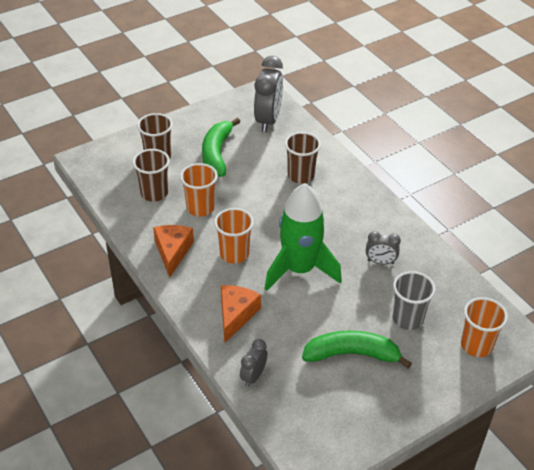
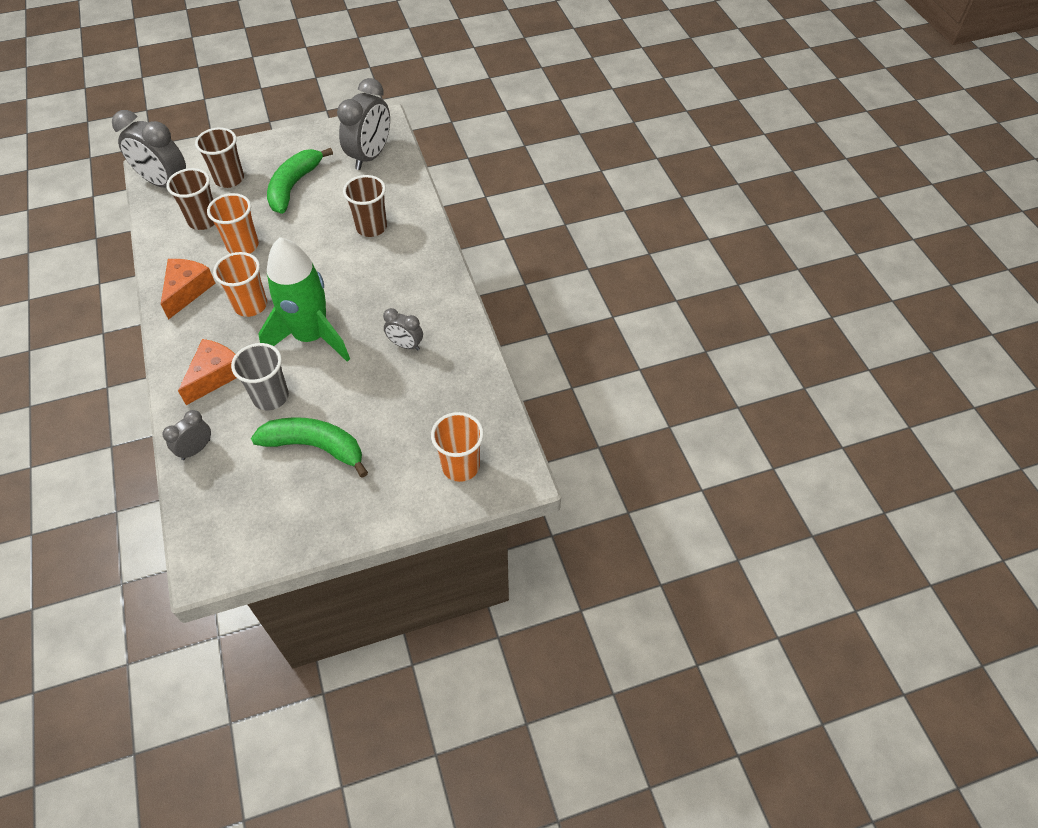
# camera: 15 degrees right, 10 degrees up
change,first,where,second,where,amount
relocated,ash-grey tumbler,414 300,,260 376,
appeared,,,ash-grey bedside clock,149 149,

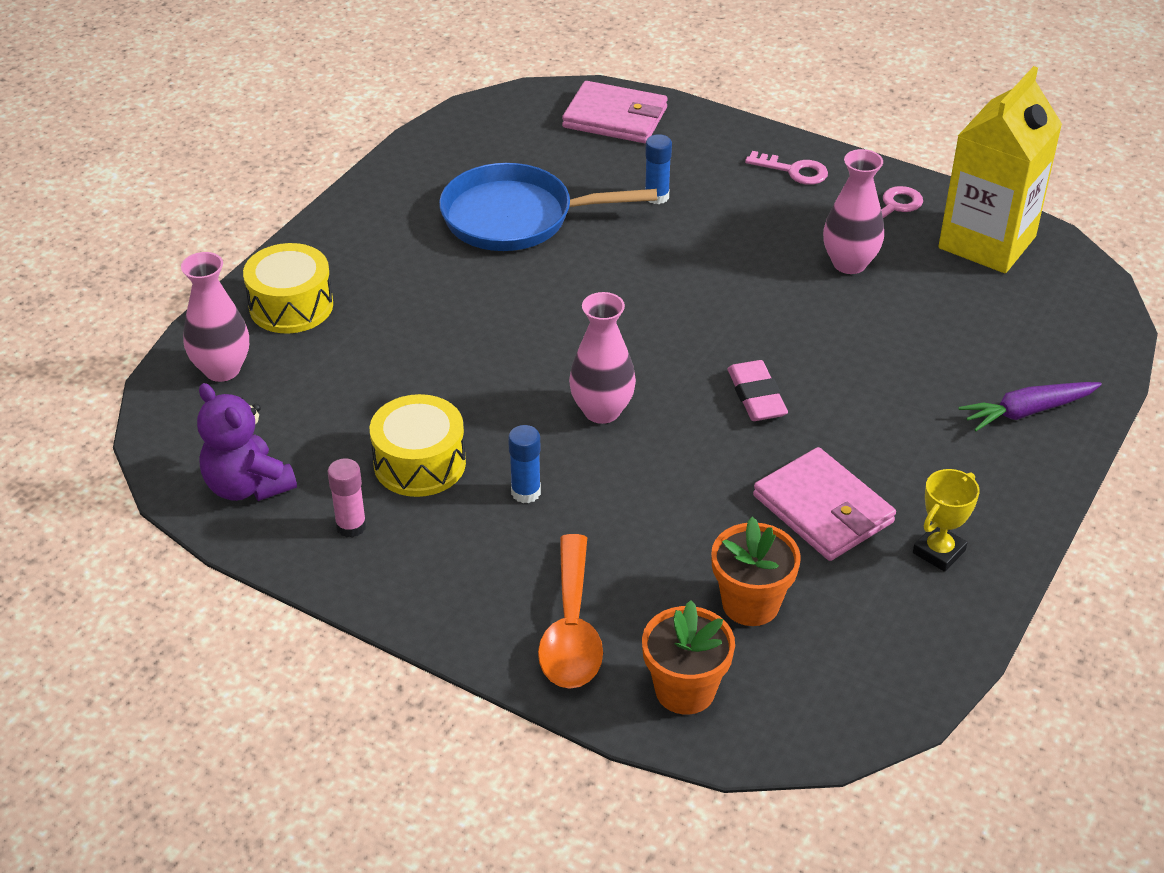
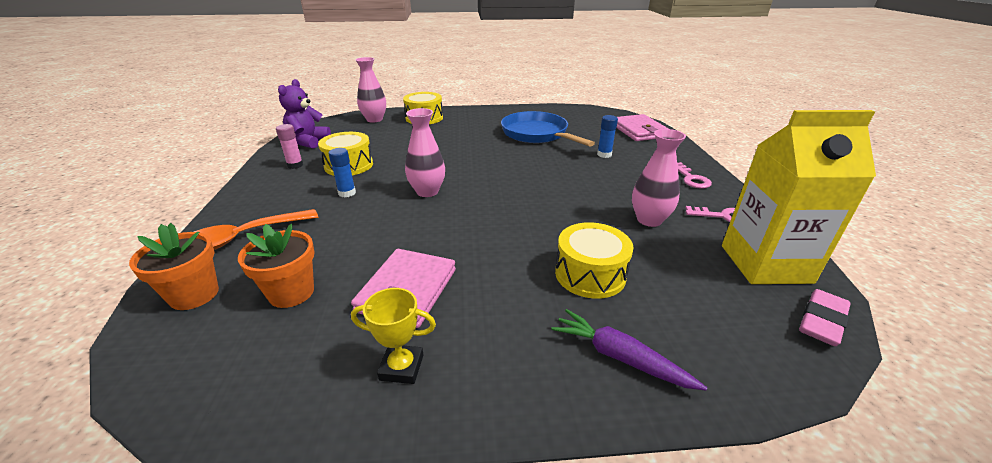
# camera: 55 degrees right, 10 degrees down
change,first,where,second,where,amount
relocated,pink pencil eraser,758 390,,825 317,
appeared,,,yellow drum,594 260,

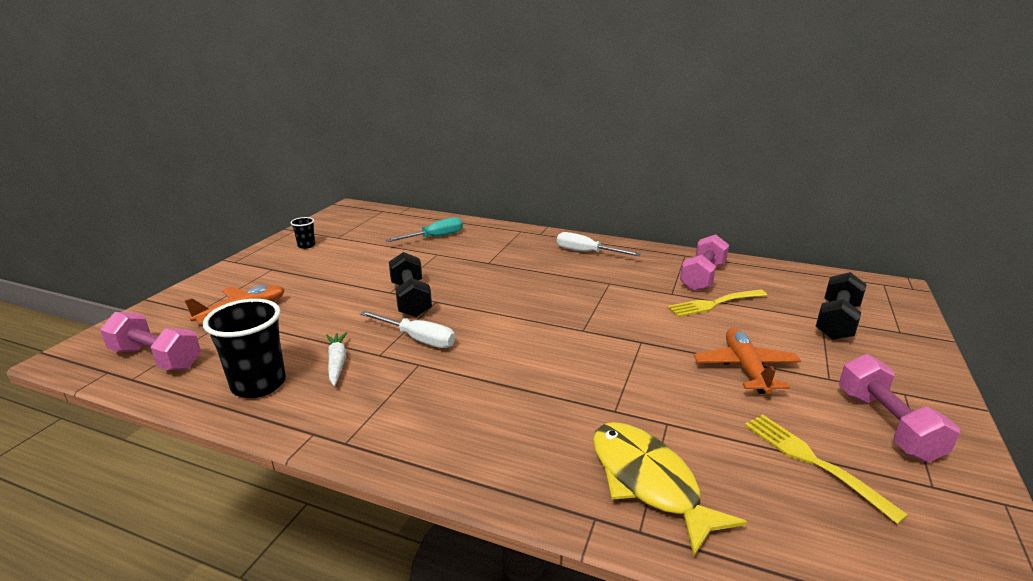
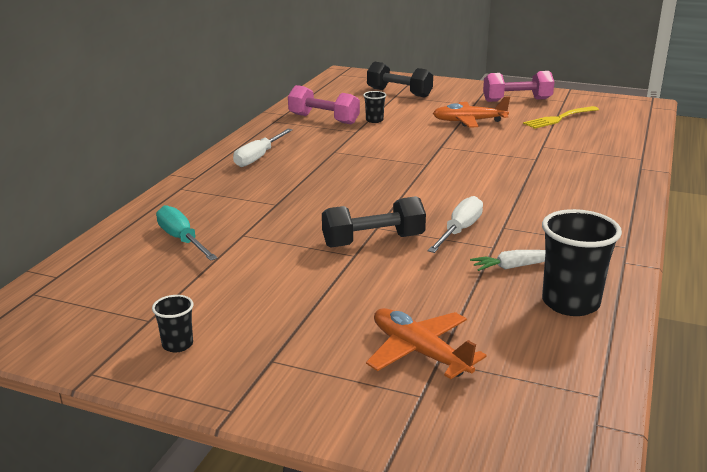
# camera: 90 degrees left, 0 degrees up
change,first,where,second,where,amount
missing,pink free weight,150 341,,,
missing,yellow fish,670 489,,,
exchanged,yellow fork,717 303,ebony tumbler,374 107,

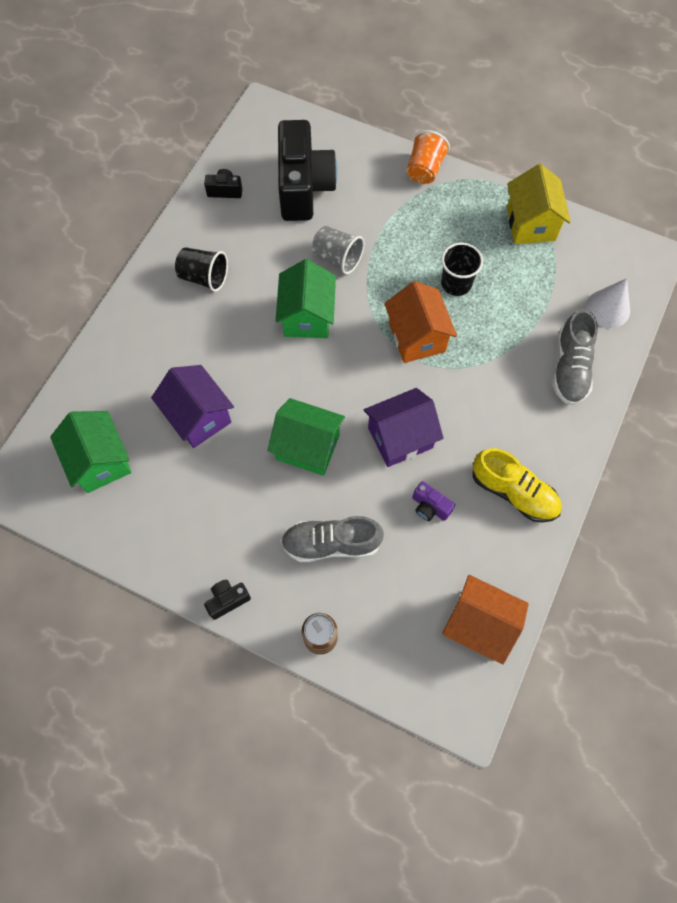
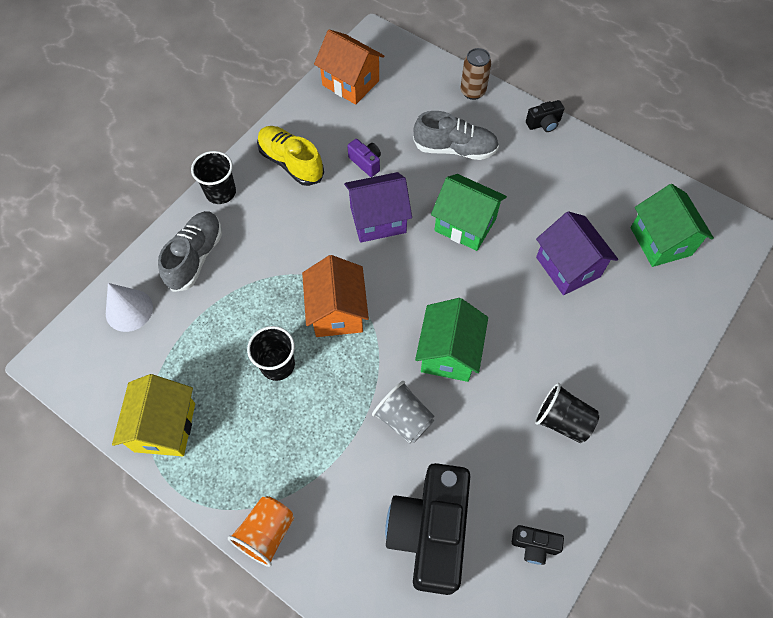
# camera: 170 degrees left, 5 degrees down
change,first,where,second,where,amount
appeared,,,ebony tumbler,213 177,

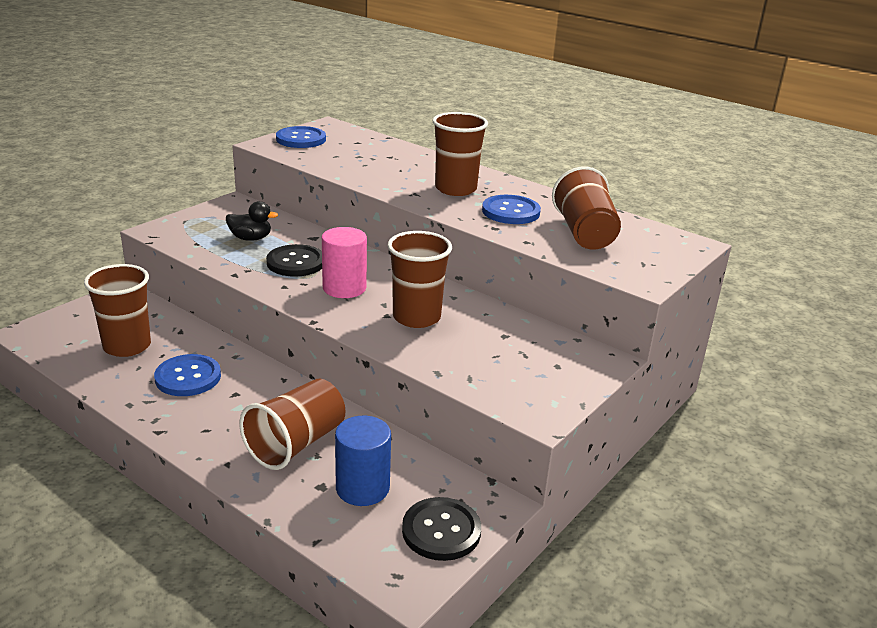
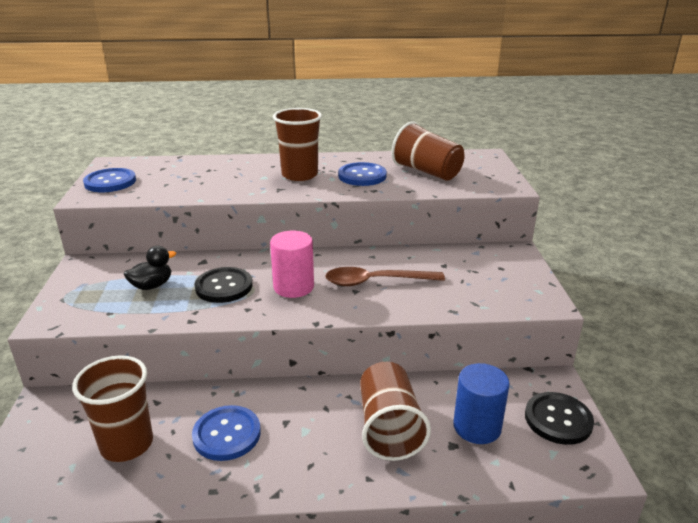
# camera: 40 degrees left, 0 degrees up
change,first,where,second,where,amount
exchanged,brown tumbler,420 279,brown teaspoon,385 276,

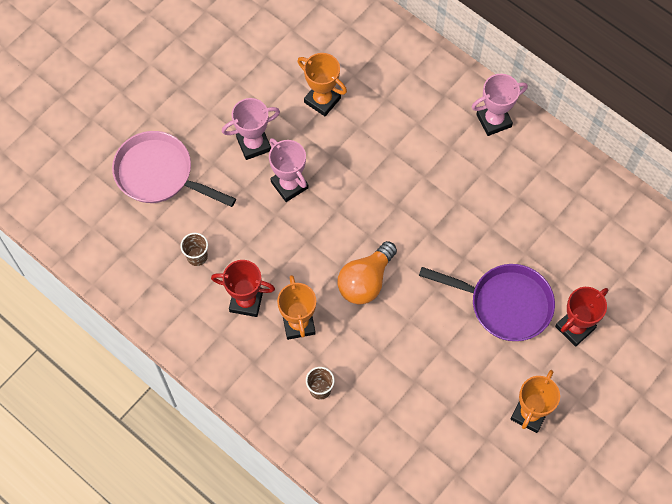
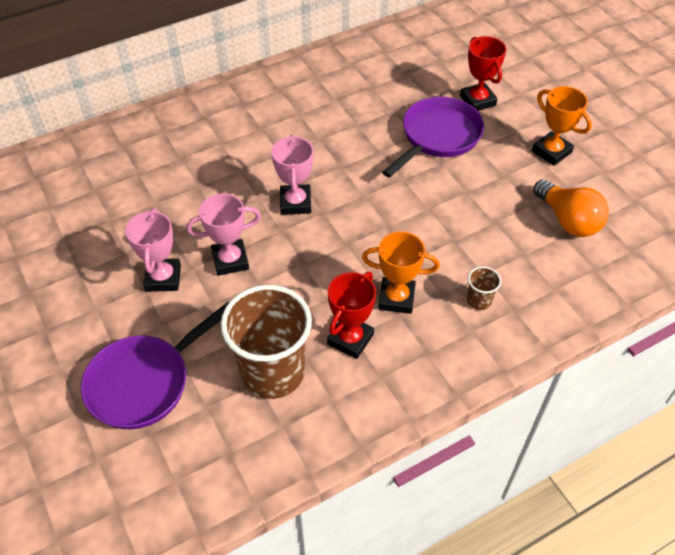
# camera: 70 degrees left, 15 degrees down
change,first,where,second,where,amount
colour,pink skillet,174 169,royal purple skillet,155 365,
size,brown tumbler,194 249,,266 342,x2.41
missing,orange trophy,322 84,,,
relocated,orange bulb,367 272,,571 208,
relocated,pink trophy,500 105,,292 175,

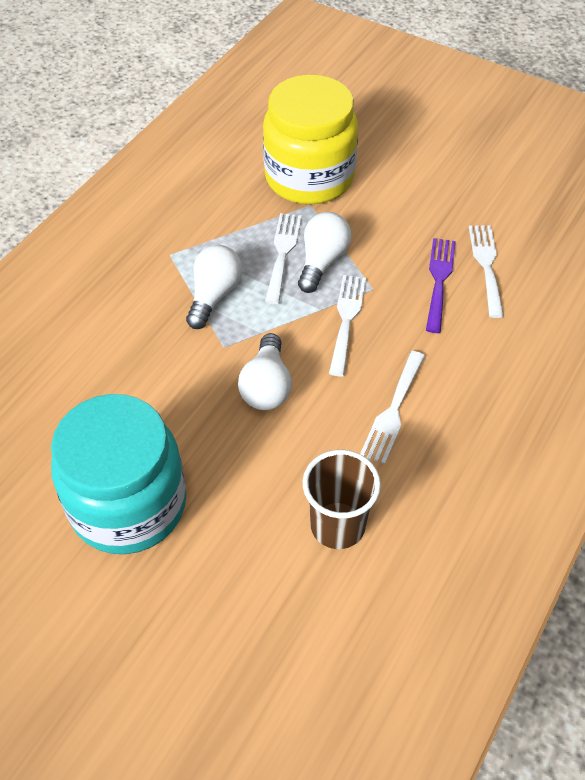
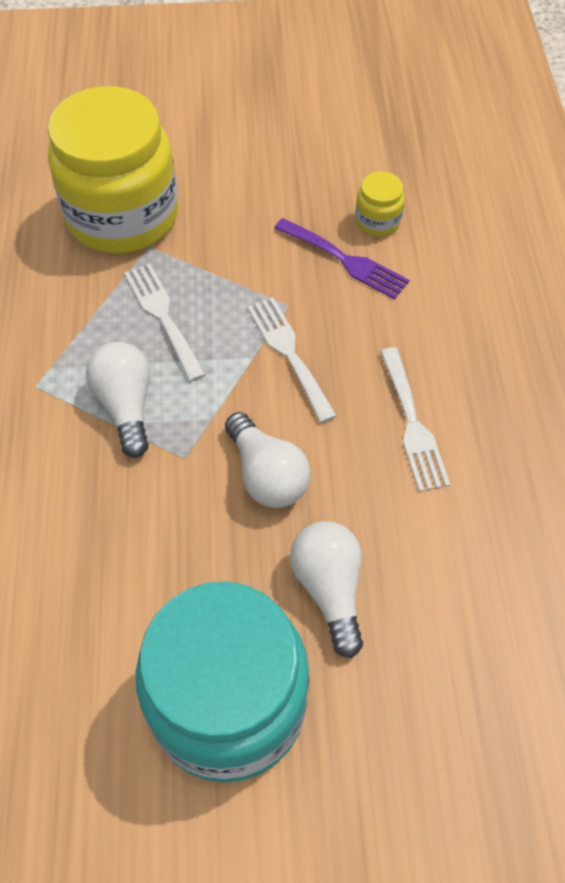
# camera: 35 degrees left, 5 degrees up
change,first,where,second,where,amount
relocated,pure white bulb,324 252,,326 589,
missing,brown tumbler,342 499,,,
spun,royal purple fork,441 285,,342 259,150 degrees clockwise
exchanged,pure white fork,486 271,yellow jar,380 204,

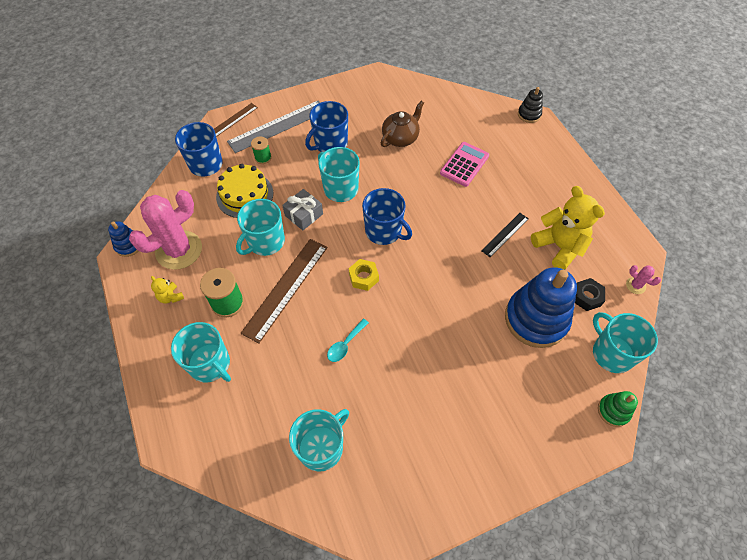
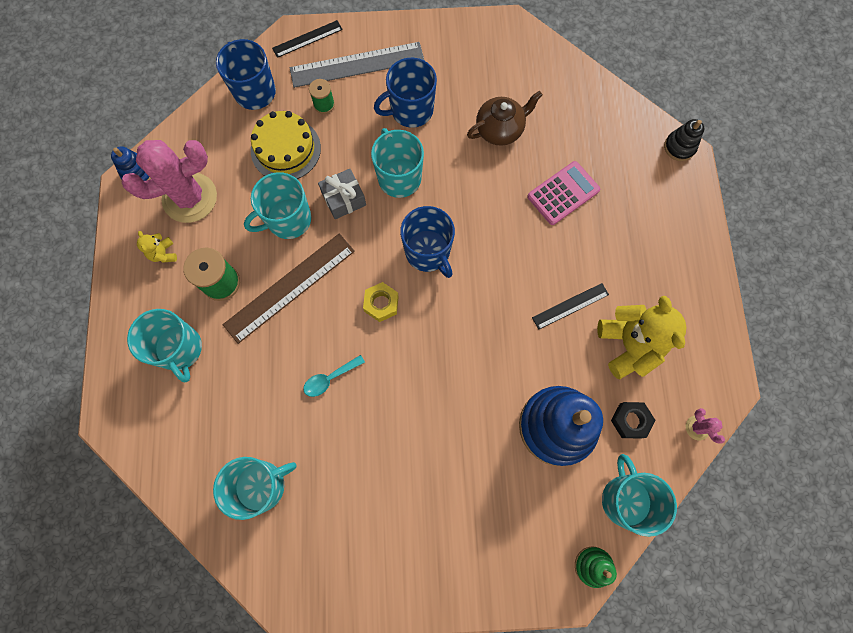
# camera: 20 degrees right, 15 degrees up
change,first,where,second,where,amount
colour,brown measuring stick,236 120,ebony measuring stick,307 39,

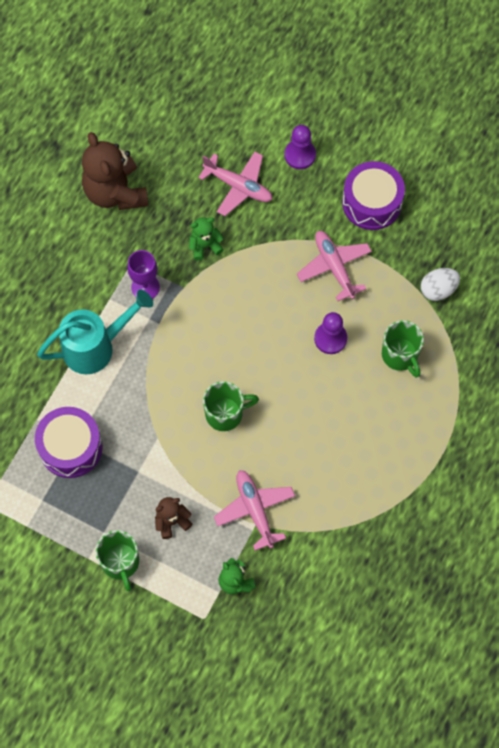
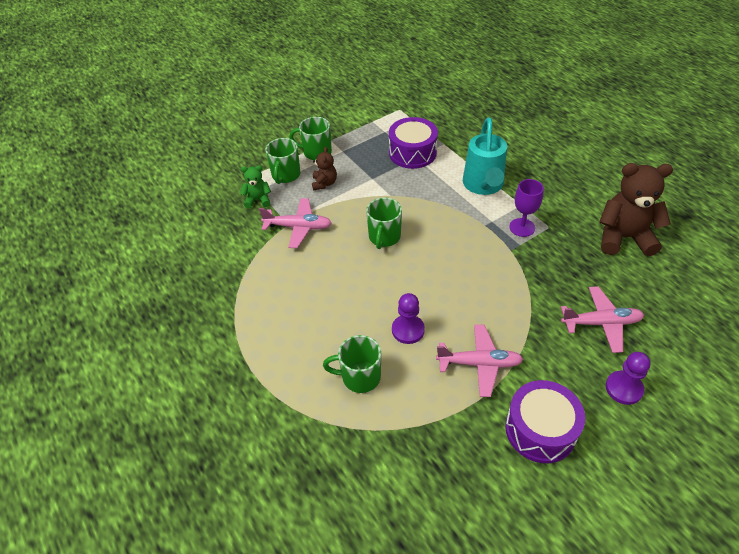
# camera: 120 degrees right, 20 degrees down
change,first,where,second,where,amount
missing,leaf-green stuffed bear,206 239,,,
spun,pink toy plane,235 184,,602 319,150 degrees counterclockwise
missing,pure white egg,440 284,,,
appeared,,,leaf-green tea mug,283 161,

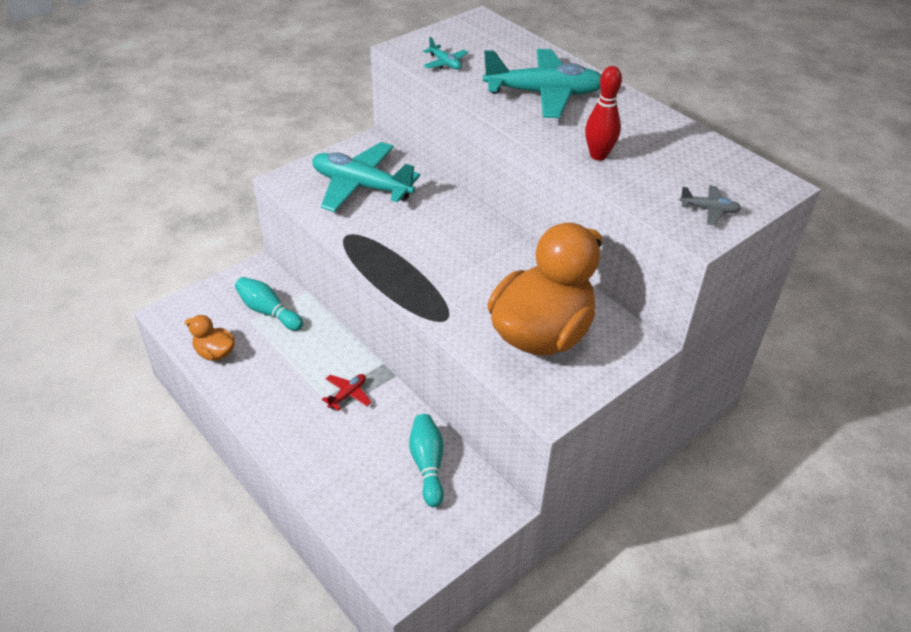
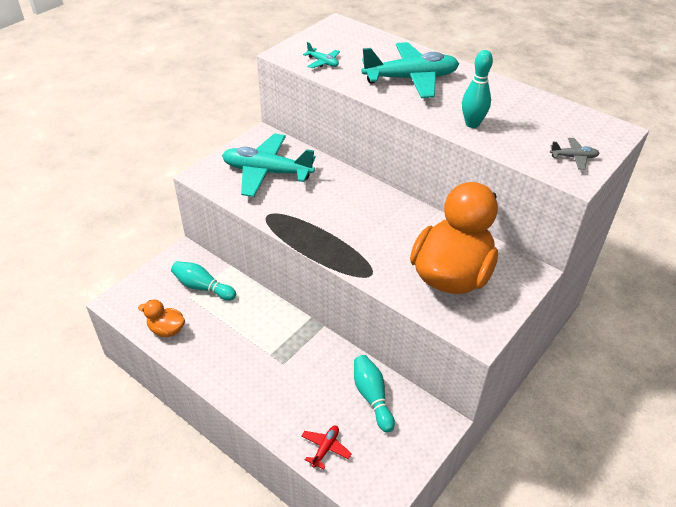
# camera: 10 degrees left, 0 degrees up
change,first,where,second,where,amount
relocated,scarlet toy plane,346 392,,326 447,
colour,scarlet tenpin,603 113,aqua tenpin,477 89,

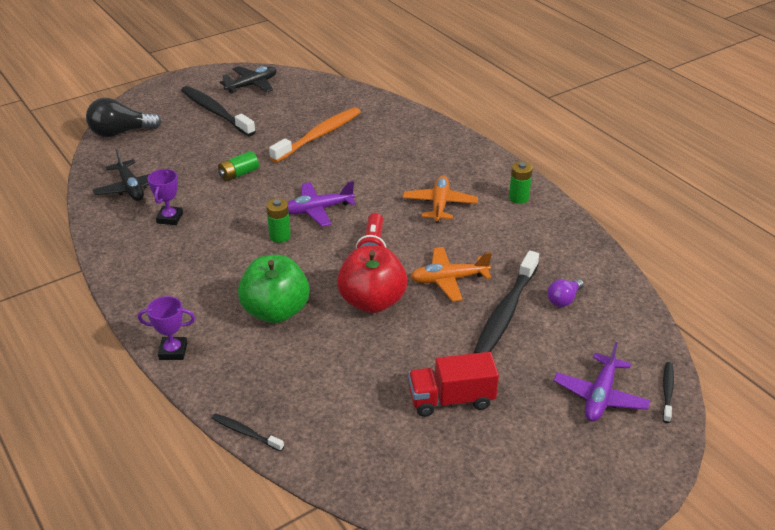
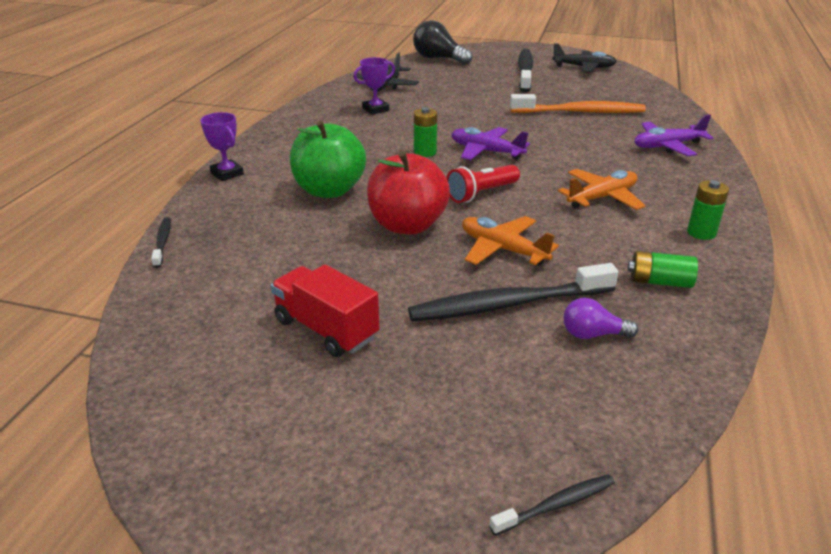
# camera: 50 degrees right, 5 degrees down
change,first,where,second,where,amount
relocated,leaf-green battery,238 166,,663 269,
relocated,royal purple toy plane,602 381,,673 135,

